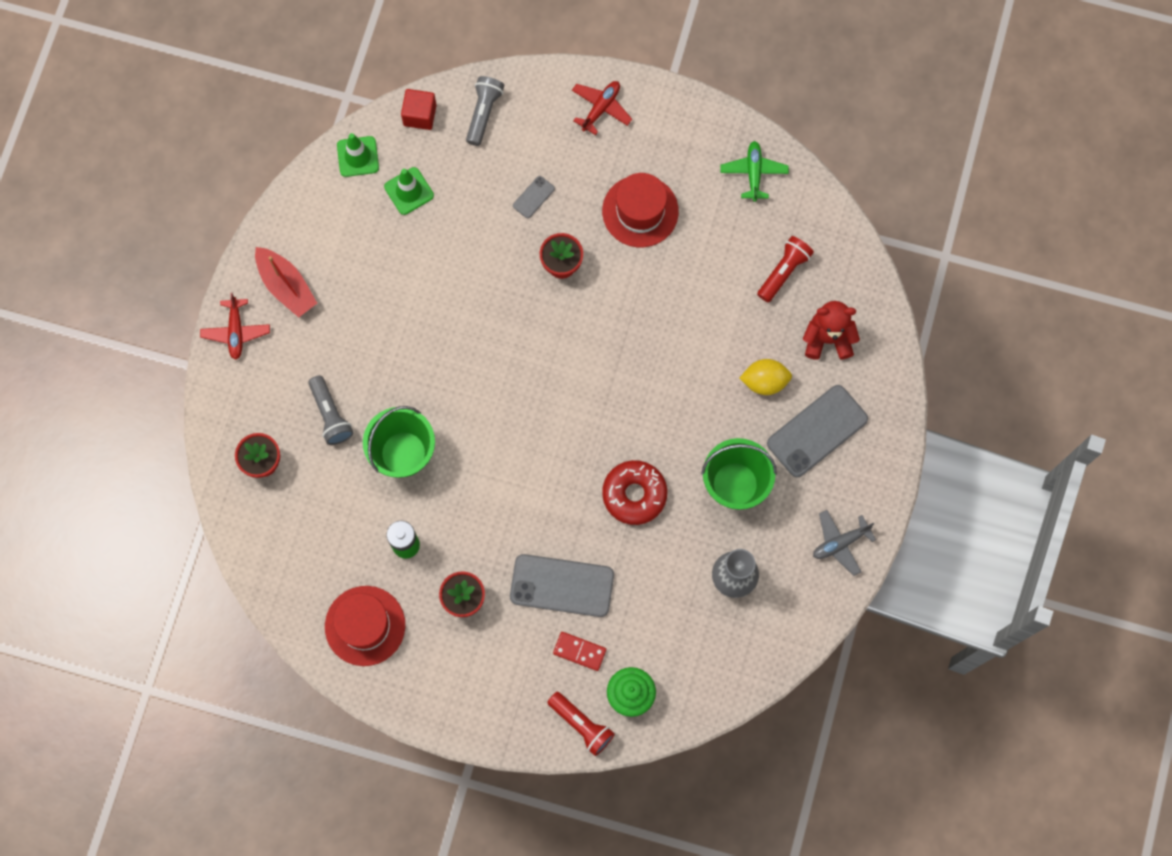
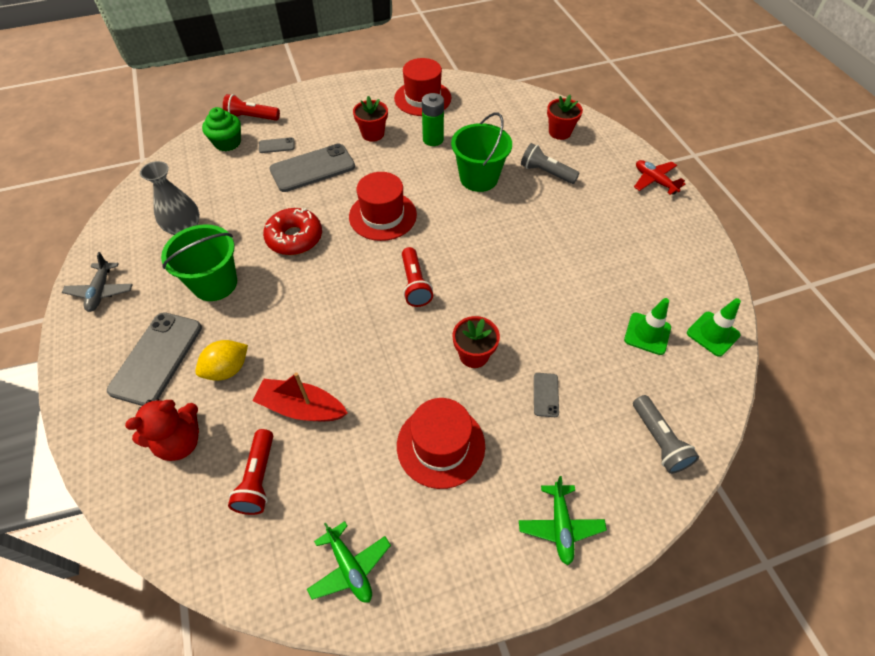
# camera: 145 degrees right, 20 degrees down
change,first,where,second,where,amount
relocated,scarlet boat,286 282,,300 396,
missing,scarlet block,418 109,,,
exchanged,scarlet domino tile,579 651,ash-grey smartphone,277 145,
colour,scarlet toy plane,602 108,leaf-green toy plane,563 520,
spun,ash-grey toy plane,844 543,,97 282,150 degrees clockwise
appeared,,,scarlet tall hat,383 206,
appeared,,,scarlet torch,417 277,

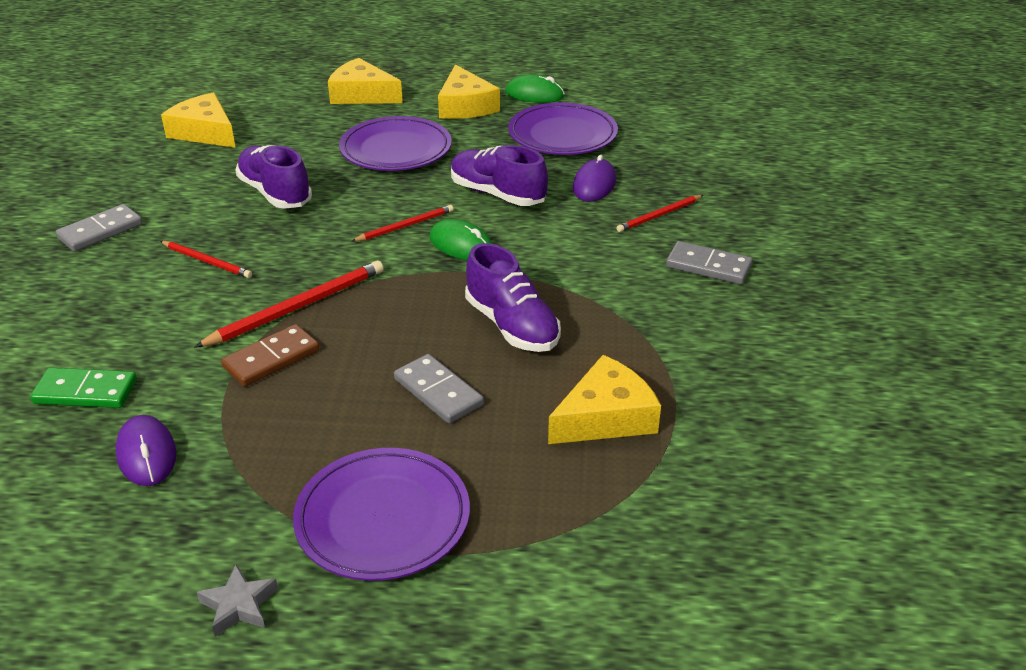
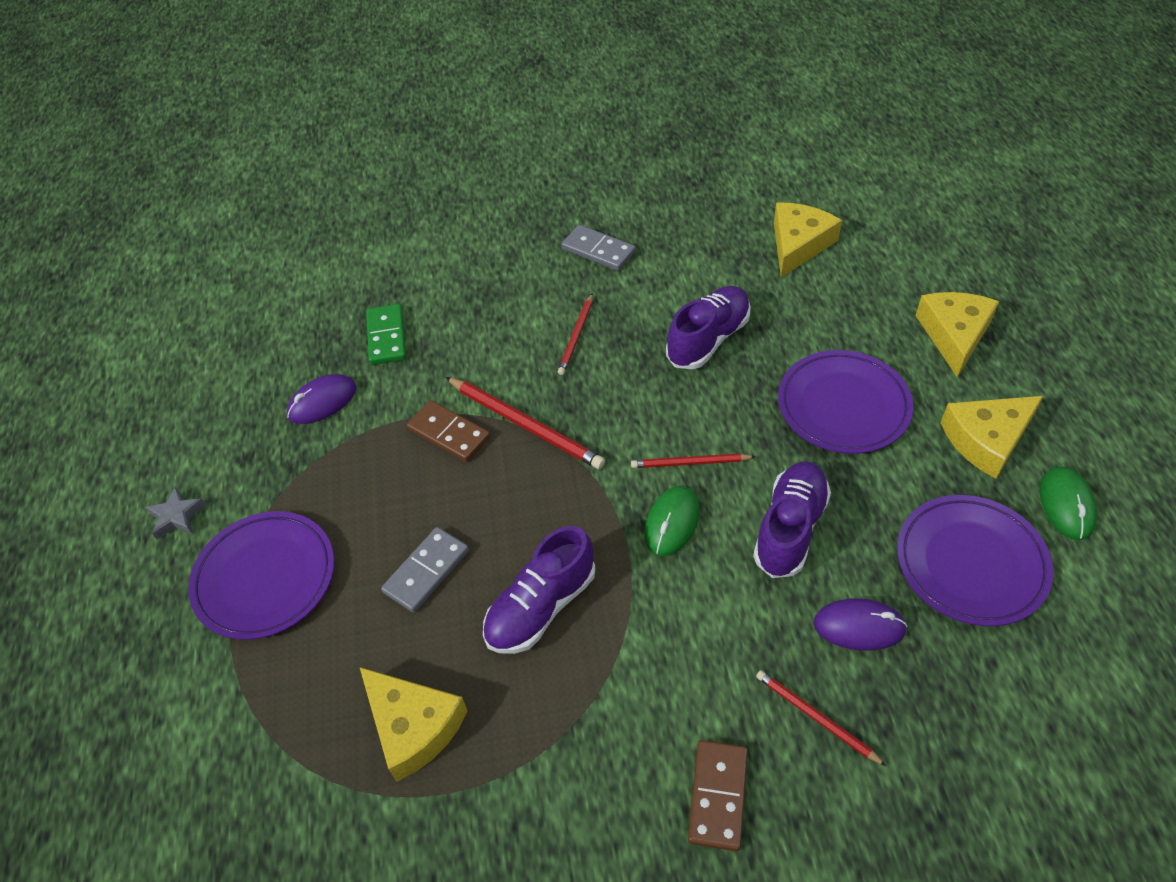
# camera: 80 degrees right, 15 degrees up
change,first,where,second,where,amount
spun,scarlet pencil,403 223,,693 461,135 degrees clockwise
colour,ash-grey domino tile,709 262,brown domino tile,718 795,

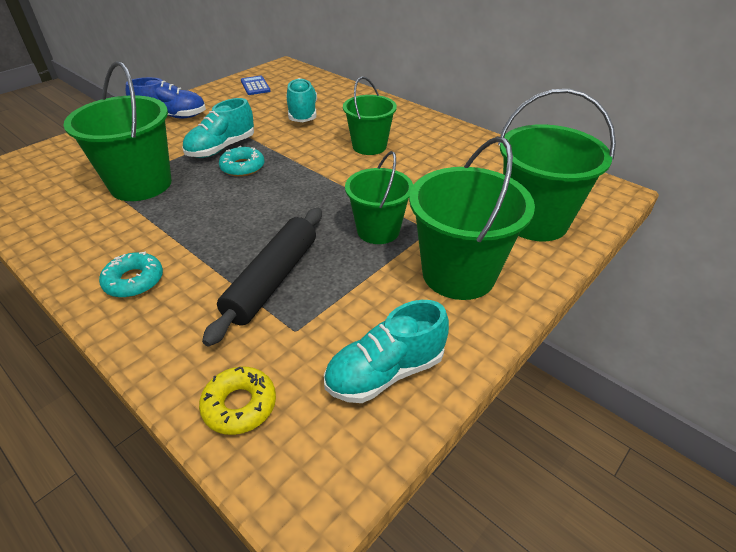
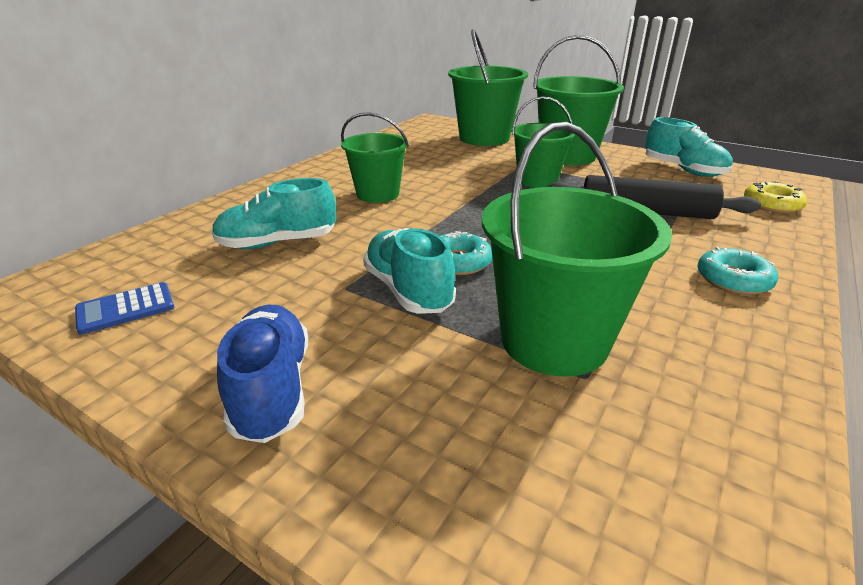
# camera: 100 degrees left, 10 degrees down
change,first,where,second,where,amount
spun,aqua sneaker,218 128,,409 271,150 degrees counterclockwise

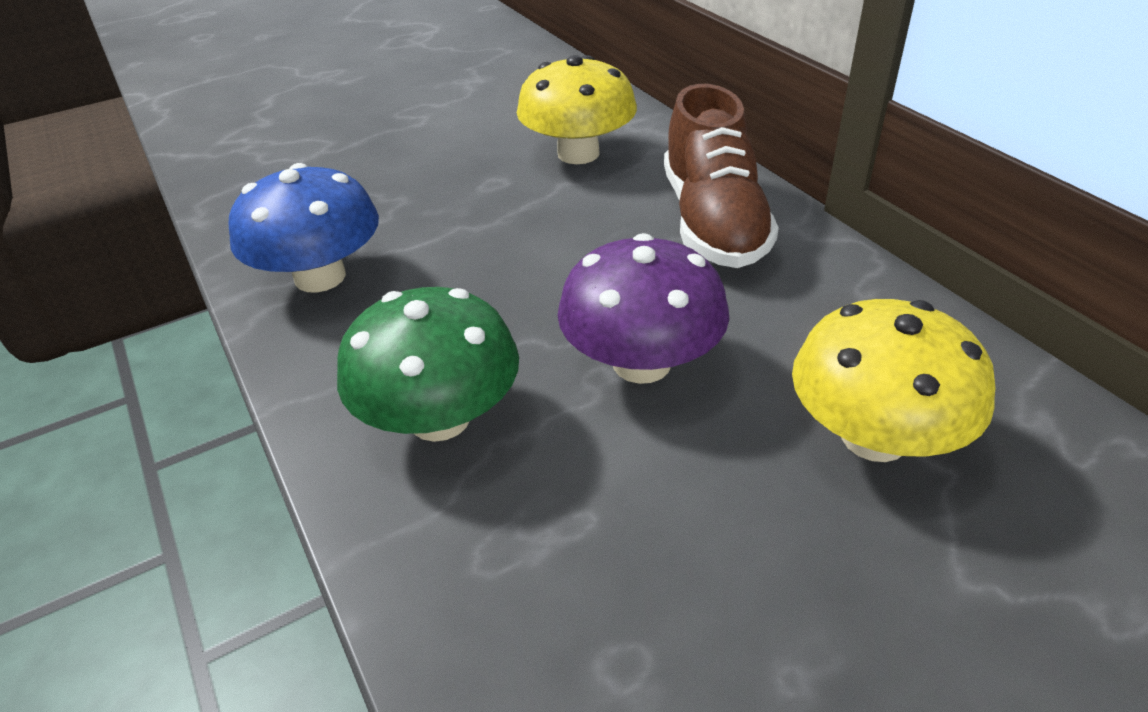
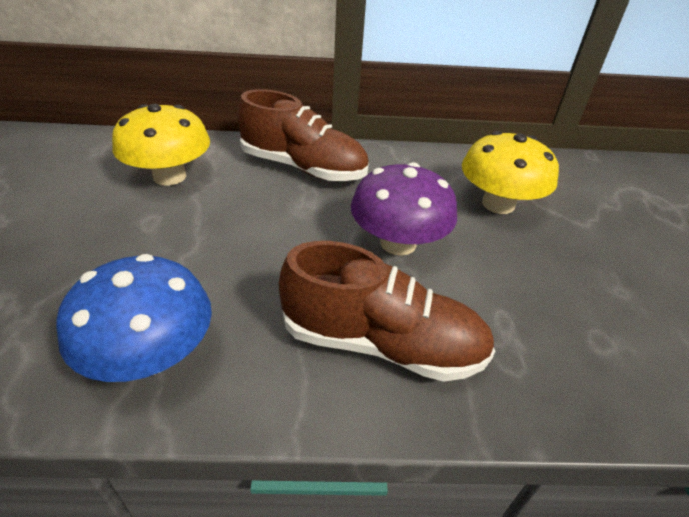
# camera: 65 degrees left, 0 degrees up
change,first,where,second,where,amount
exchanged,leaf-green toadstool,428 364,brown sneaker,387 311,

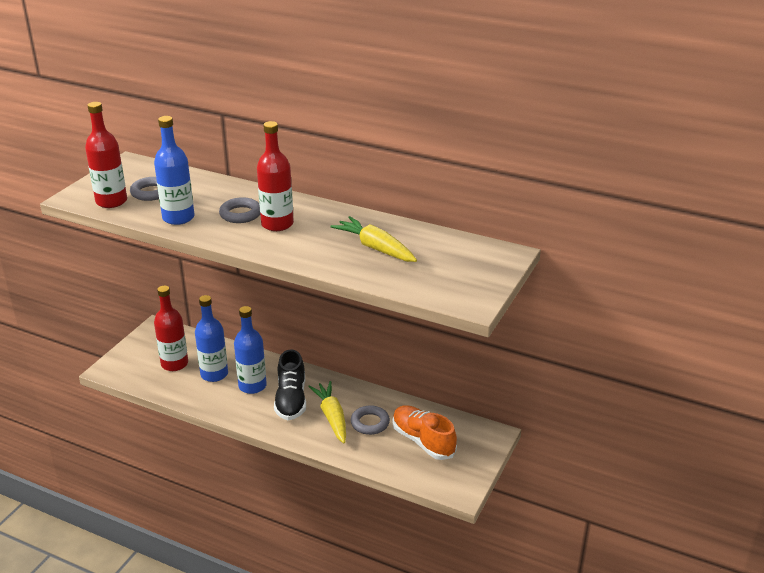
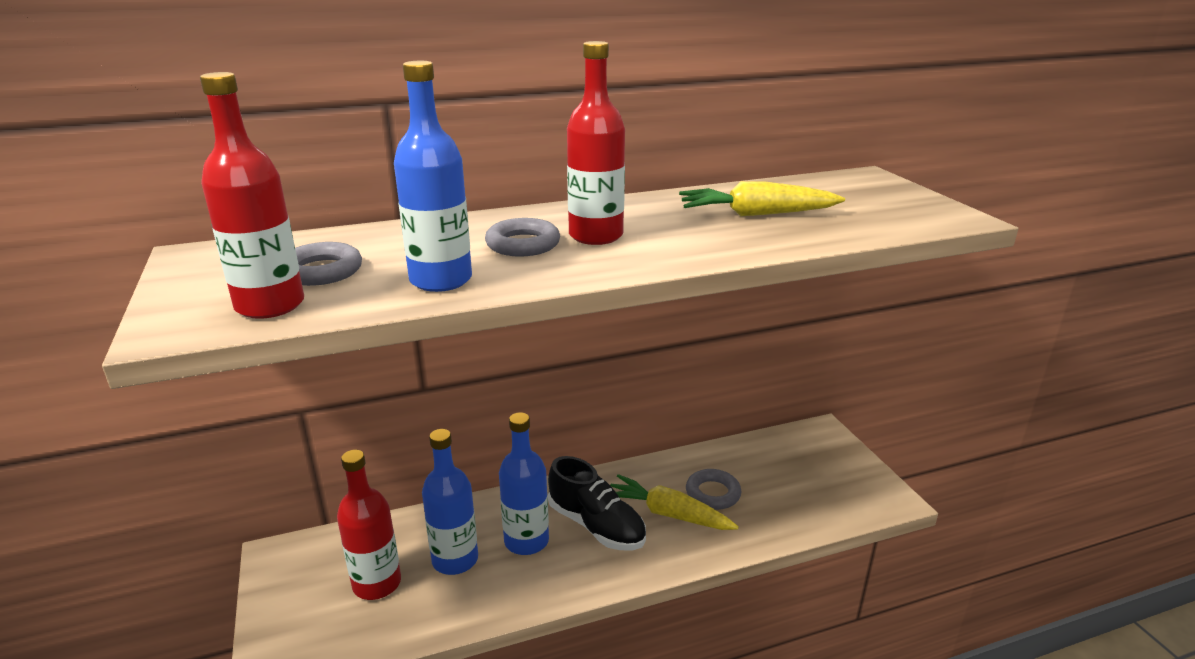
# camera: 45 degrees left, 5 degrees down
change,first,where,second,where,amount
missing,orange sneaker,425 432,,,

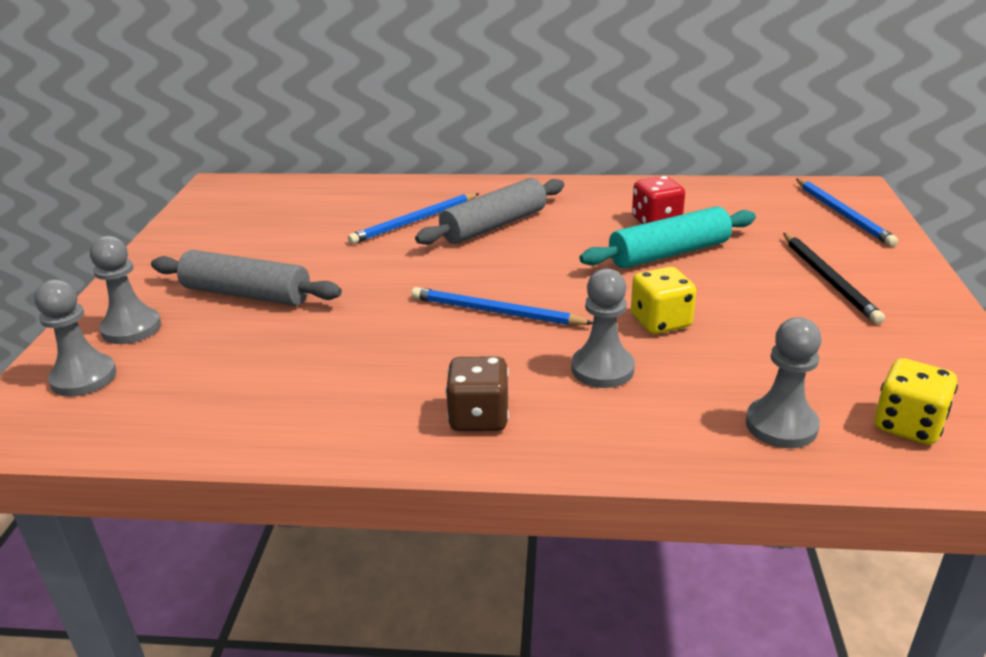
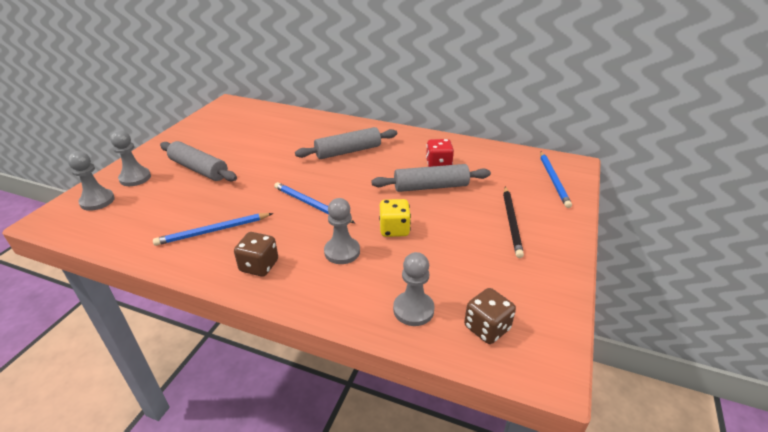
# camera: 15 degrees right, 5 degrees up
change,first,where,second,where,amount
relocated,cobalt pencil,414 218,,213 229,
colour,aqua dough roller,668 237,ash-grey dough roller,431 178,
colour,yellow dice,916 401,brown dice,490 316,

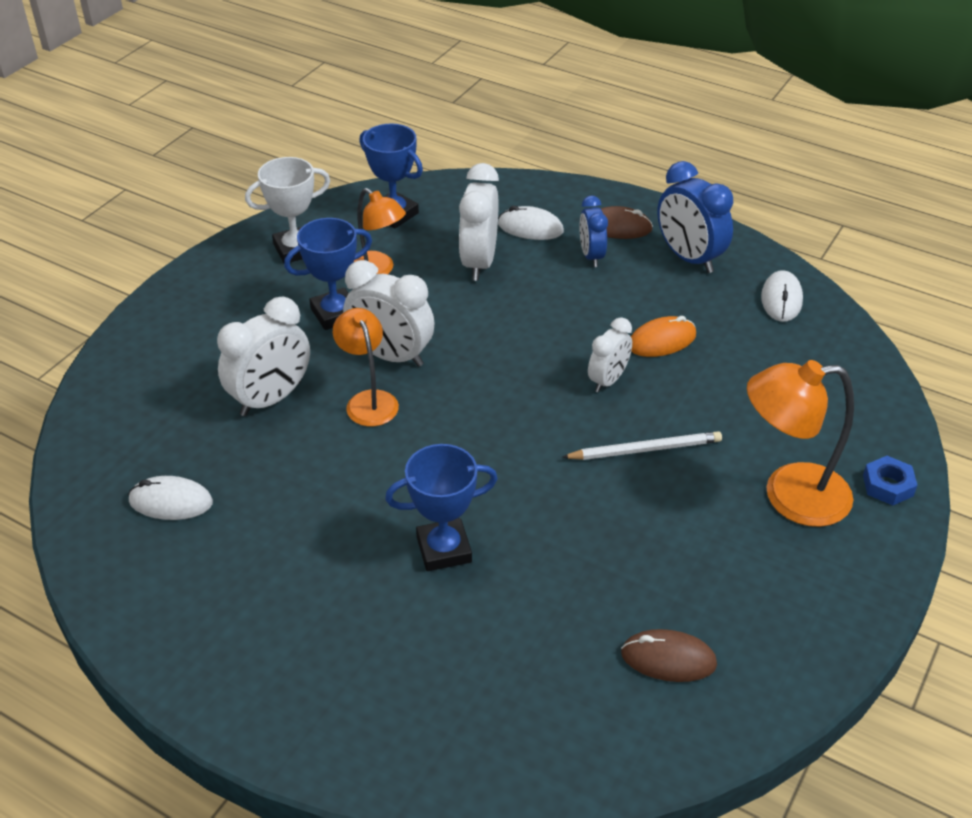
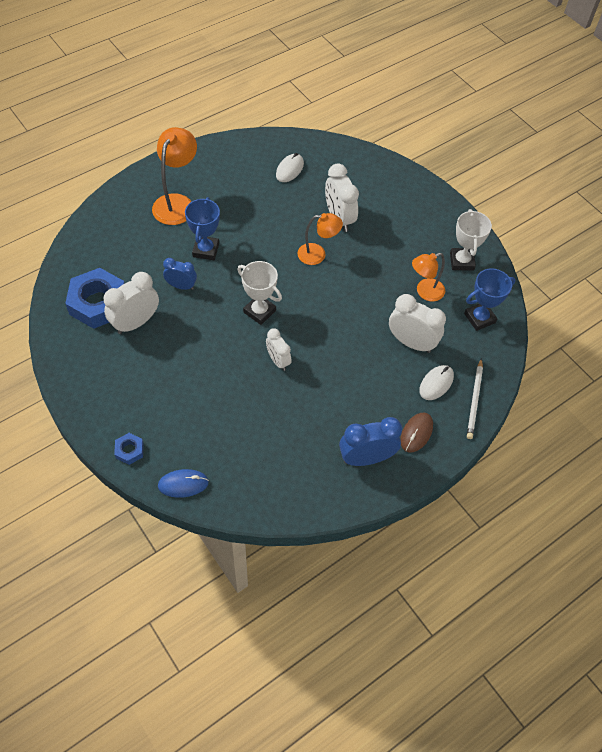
# camera: 110 degrees right, 15 degrees up
change,first,where,second,where,amount
missing,cobalt trophy,328 274,,,
relocated,pure white bedside clock,389 313,,131 303,
relocated,pure white pencil,642 445,,475 398,
relocated,cobalt bedside clock,593 231,,180 274,
exchanged,brown mouse,669 655,cobalt hexagon nut,95 298,
missing,orange mouse,663 336,,,
relocated,orange desk lamp,800 443,,174 176,
missing,pure white mouse,782 296,,,
appeared,,,cobalt mouse,183 483,
appeared,,,pure white trophy,259 293,

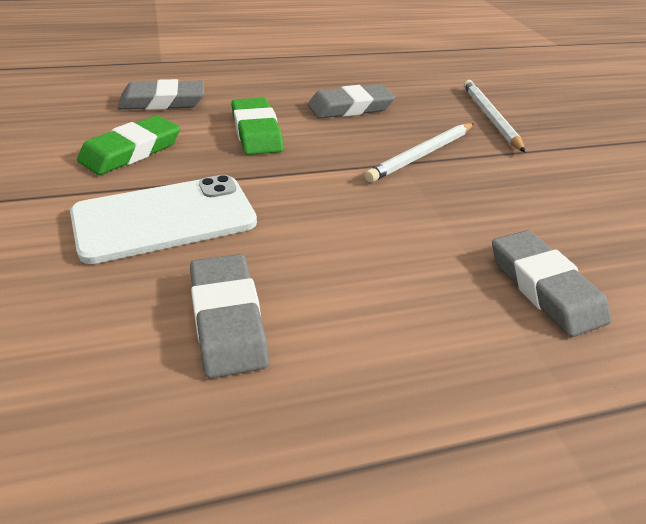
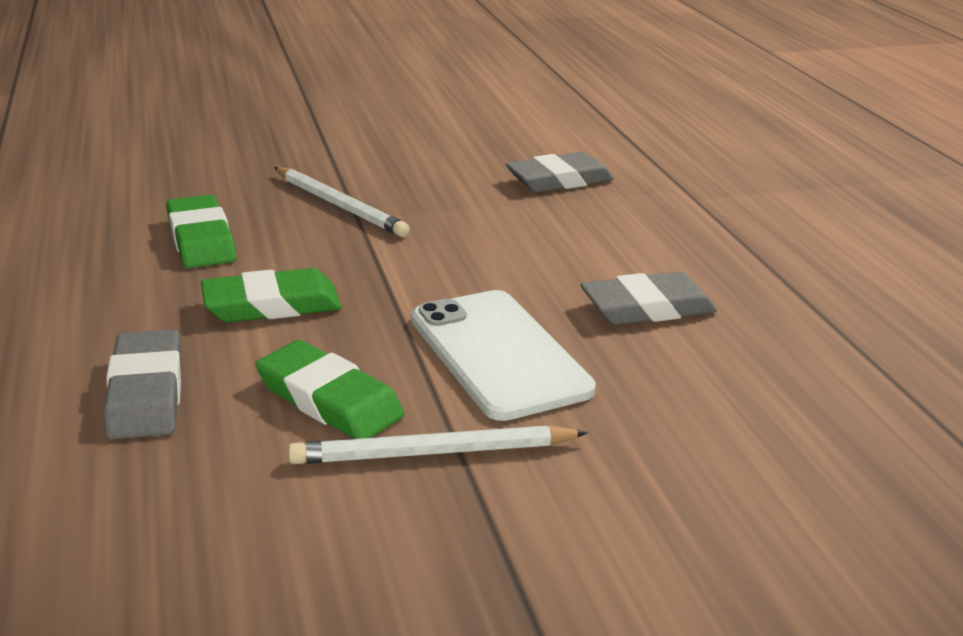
# camera: 90 degrees left, 10 degrees down
change,first,where,second,where,amount
colour,ash-grey pencil eraser,351 101,leaf-green pencil eraser,201 231,
relocated,pure white pencil,494 116,,438 444,

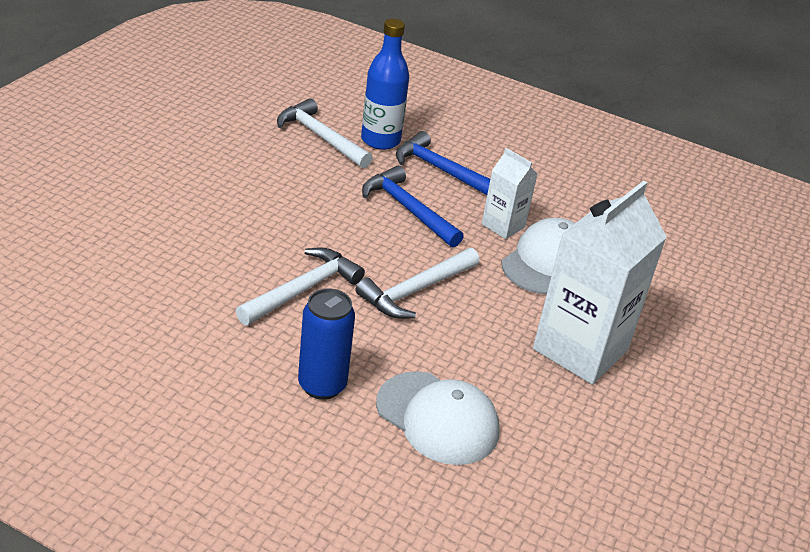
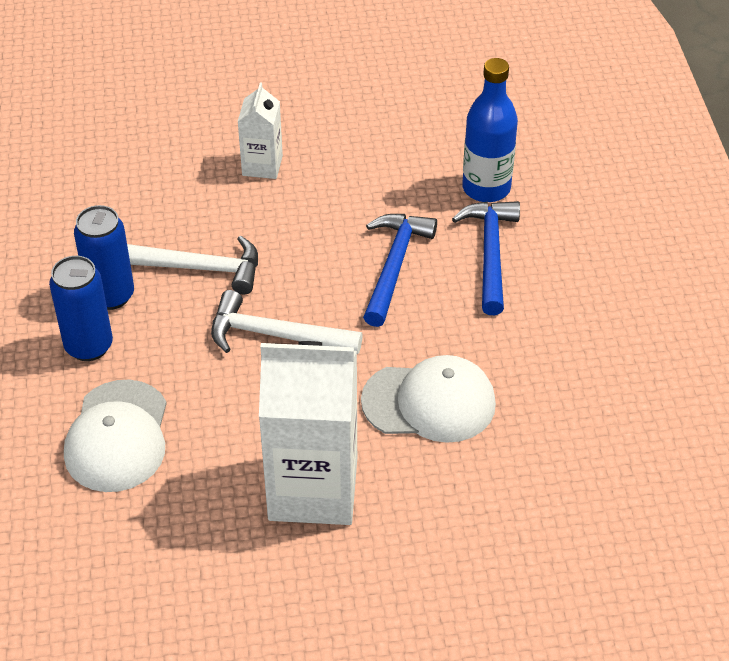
# camera: 60 degrees right, 10 degrees up
change,first,where,second,where,amount
missing,pure white carpenter's hammer,325 133,,,
relocated,pure white carton,510 193,,260 130,
appeared,,,cobalt can,104 257,

